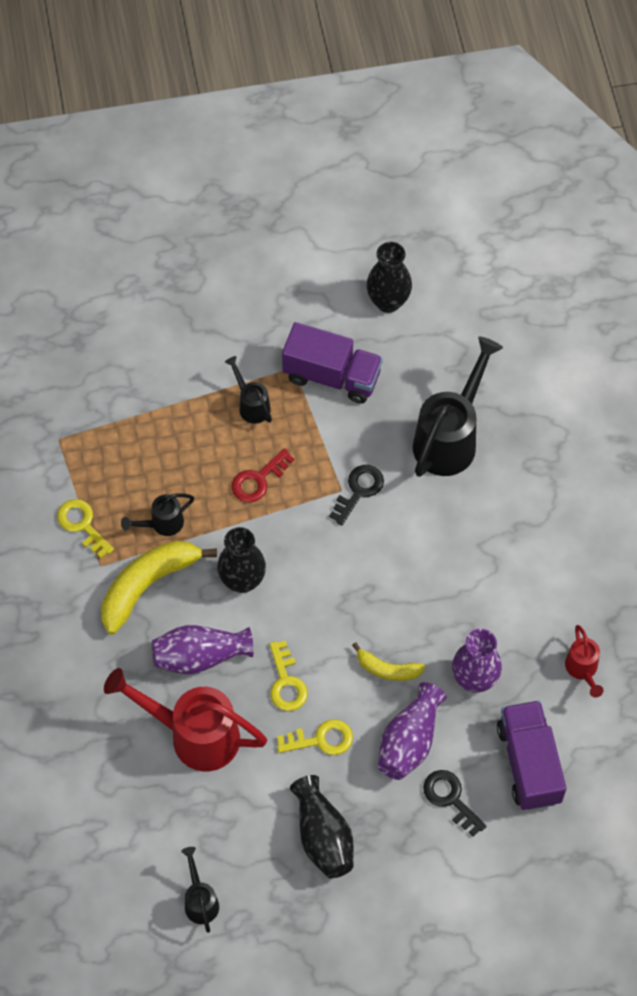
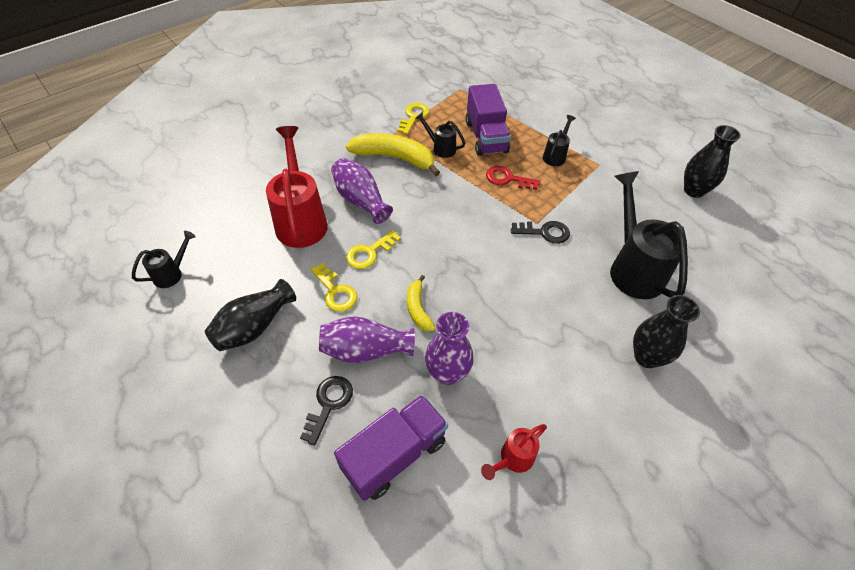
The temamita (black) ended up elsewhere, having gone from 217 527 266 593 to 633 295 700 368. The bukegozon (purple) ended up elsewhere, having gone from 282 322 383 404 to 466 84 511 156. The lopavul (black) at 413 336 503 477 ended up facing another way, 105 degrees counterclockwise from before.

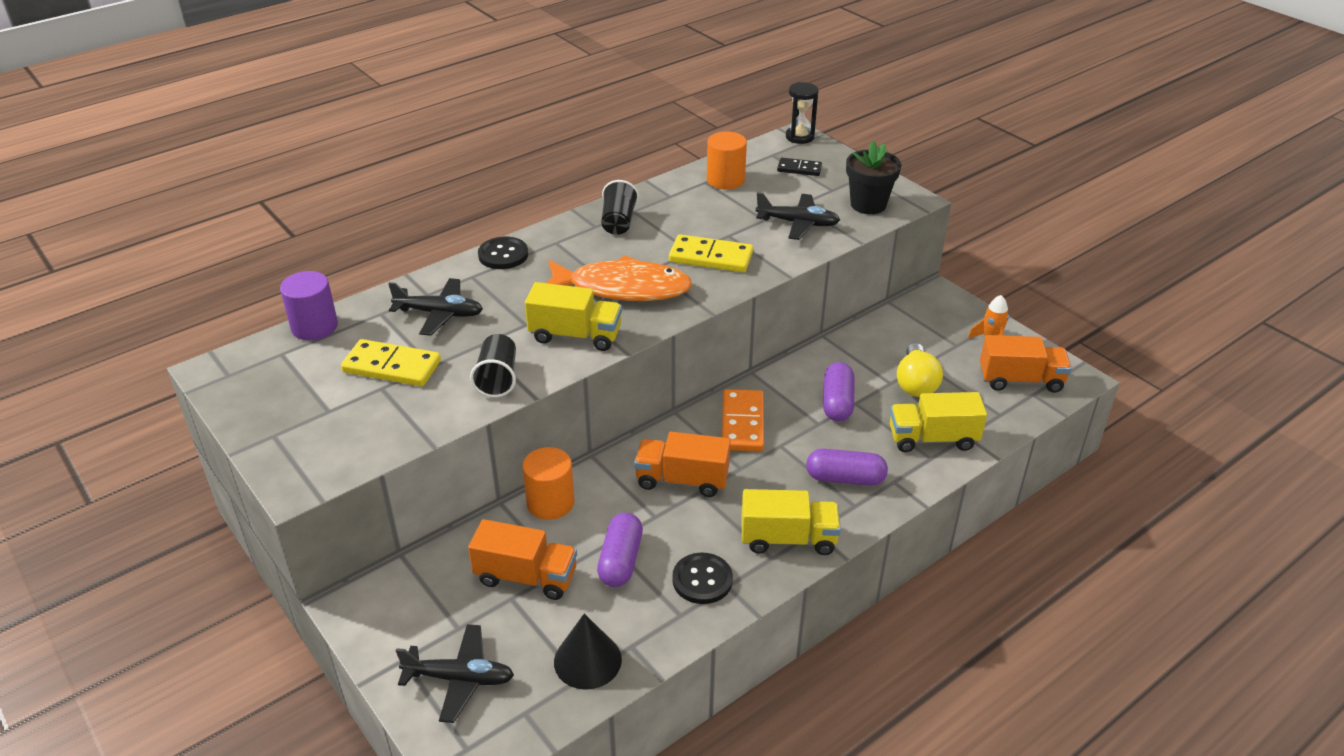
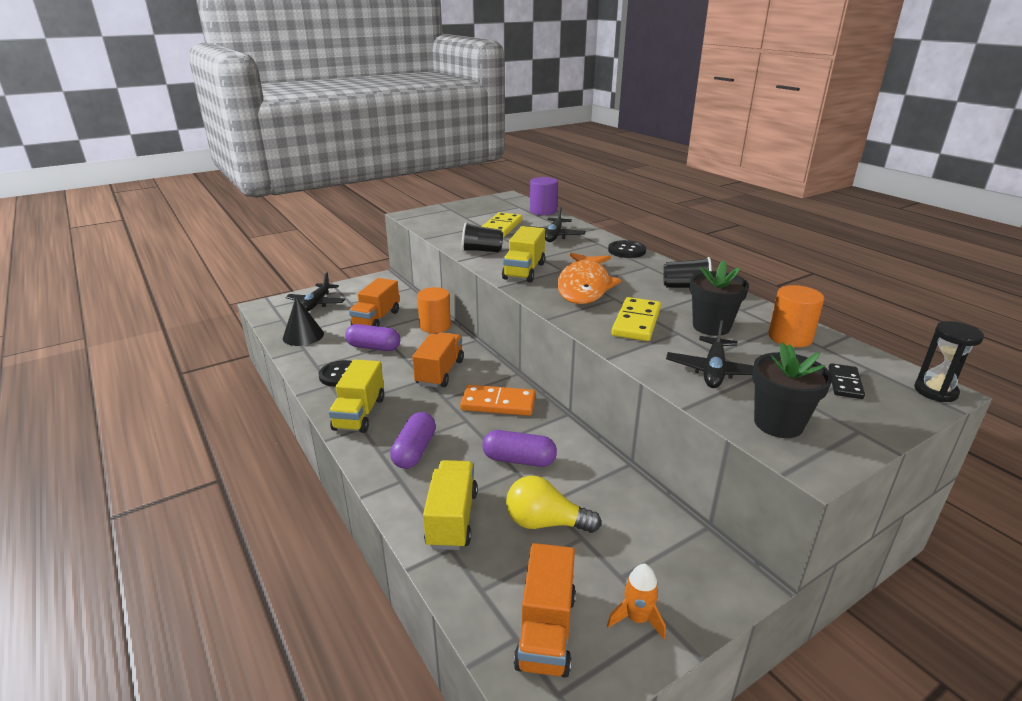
The second view gained the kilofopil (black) at 690 260 749 336.

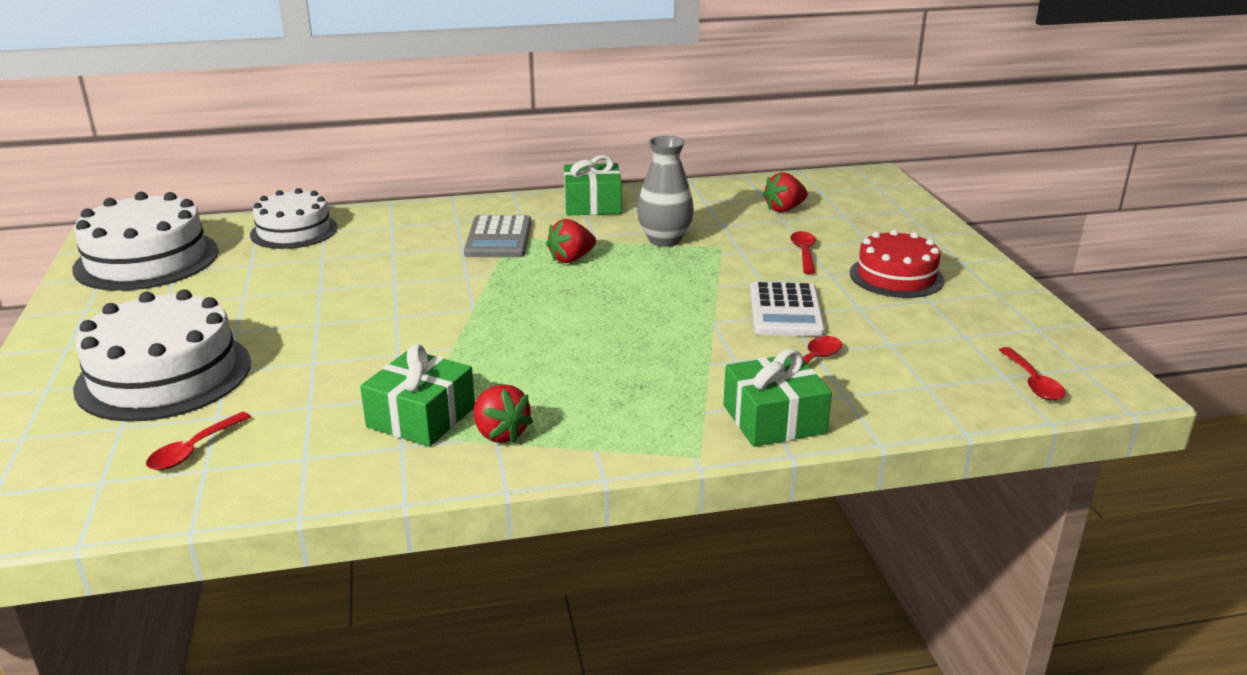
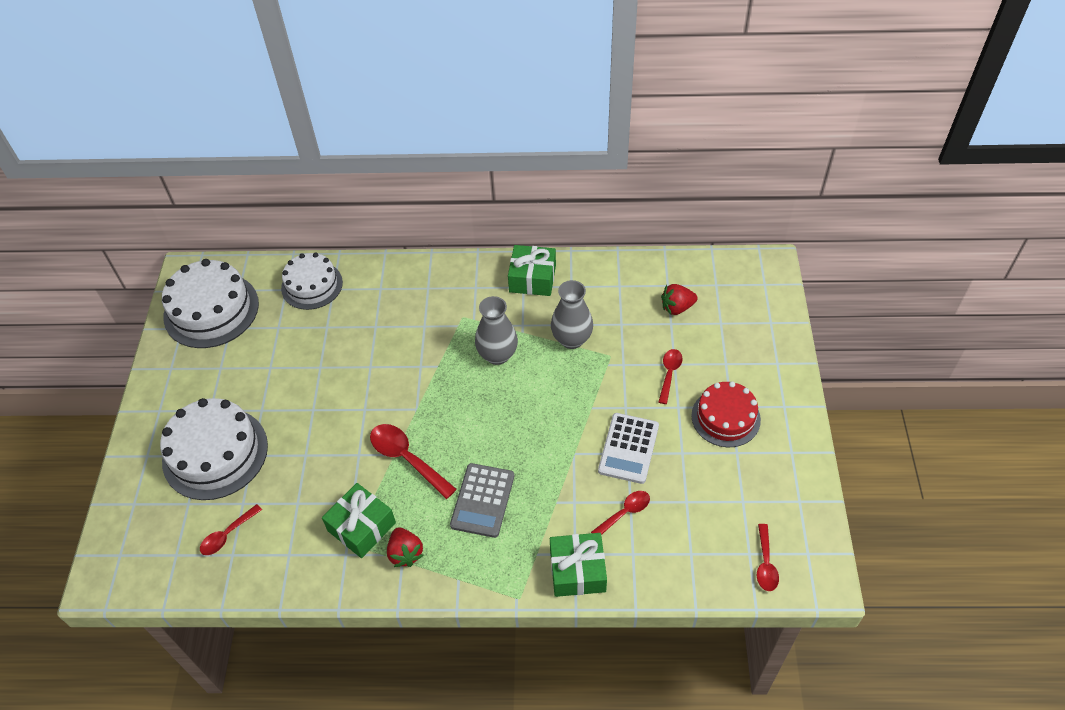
The second view gained the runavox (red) at 370 424 457 499. The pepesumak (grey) ended up elsewhere, having gone from 464 215 531 257 to 450 463 514 538. Where the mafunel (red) stood at 546 219 596 263, the temamita (grey) came to stand at 475 296 518 365.

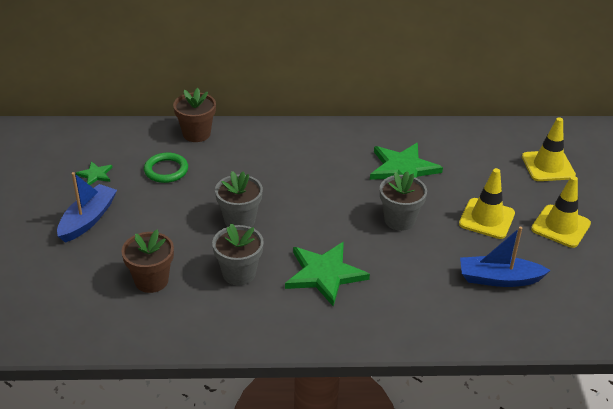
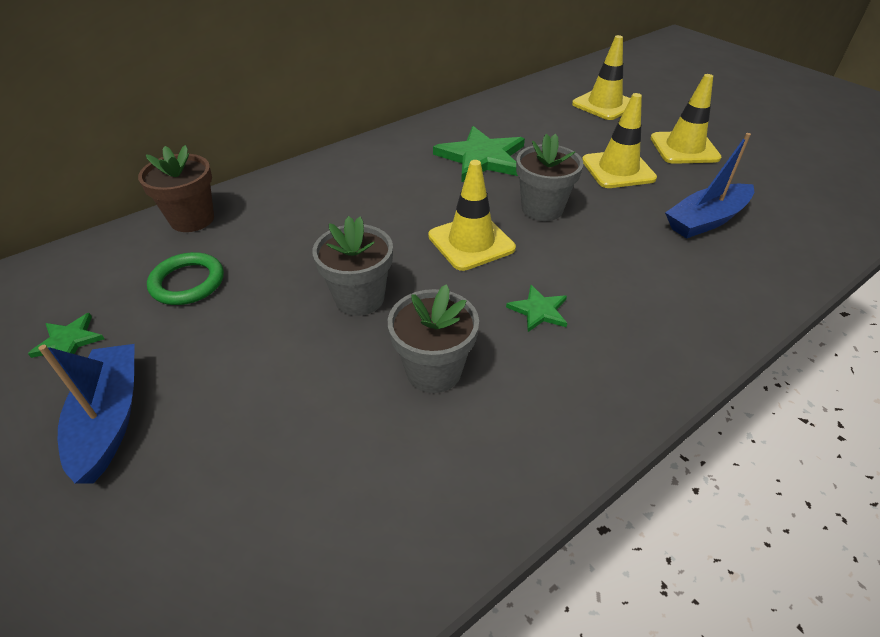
The second view lost the kilofopil (brown) at 122 229 174 293. The second view gained the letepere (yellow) at 428 160 516 271. The size of the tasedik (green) at 285 242 370 307 changed by a factor of 0.49.

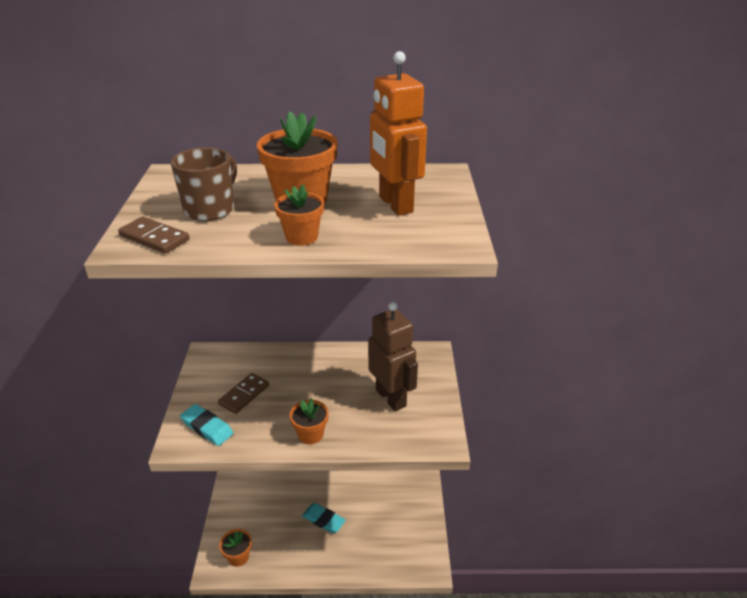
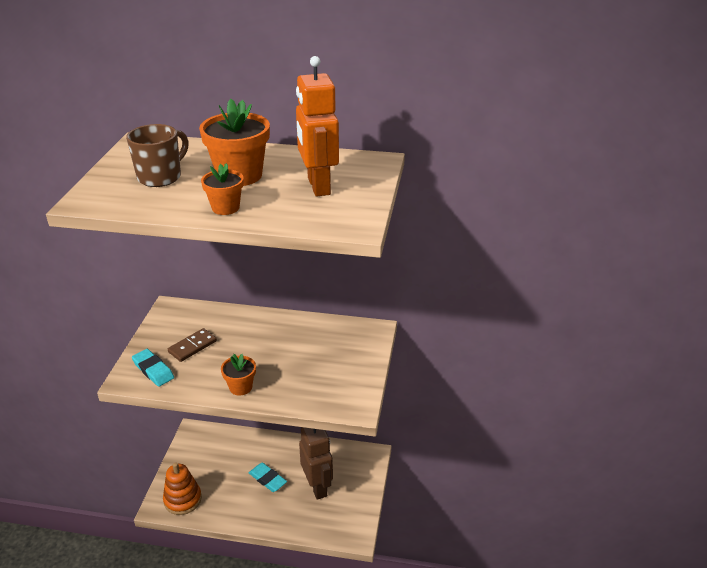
The second view lost the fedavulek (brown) at 118 217 190 254. The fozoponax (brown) ended up elsewhere, having gone from 368 301 418 411 to 299 427 333 500. Where the kilofopil (orange) stood at 219 529 252 567, the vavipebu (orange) came to stand at 163 462 202 515.

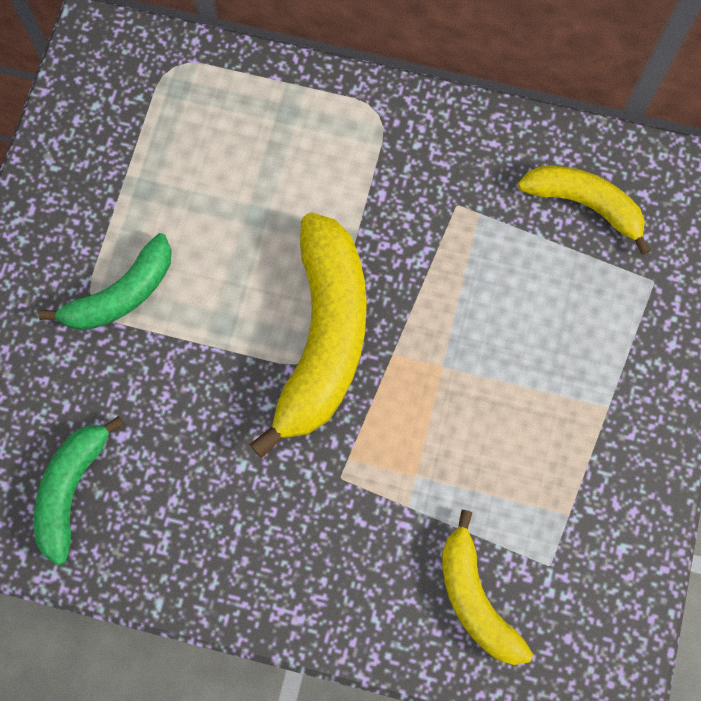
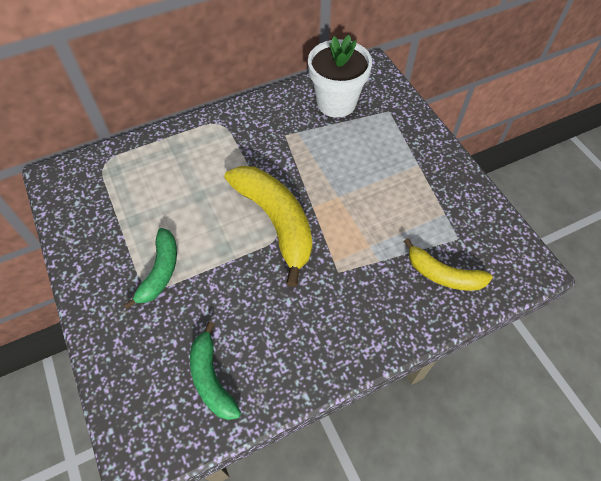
Where the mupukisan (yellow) stood at 518 166 651 255, the kilofopil (white) came to stand at 308 35 372 118.

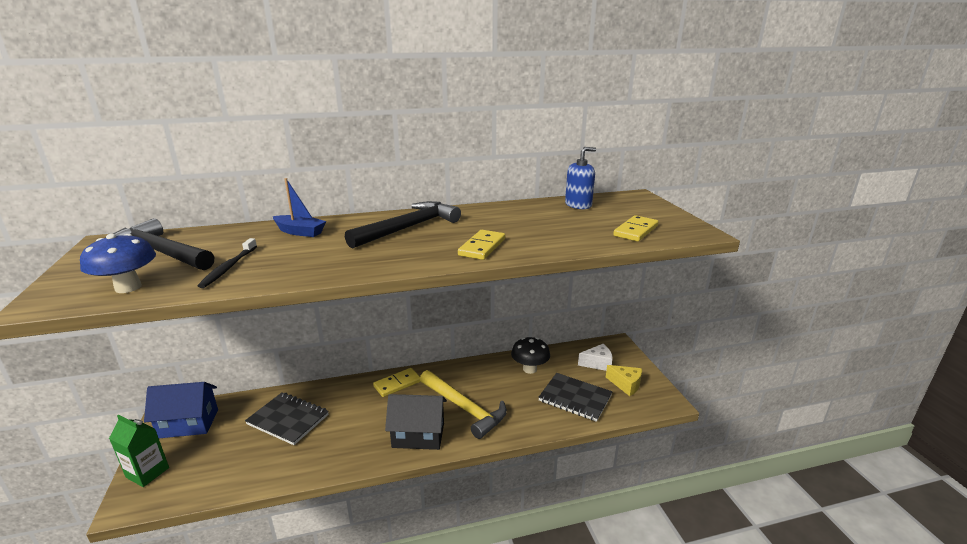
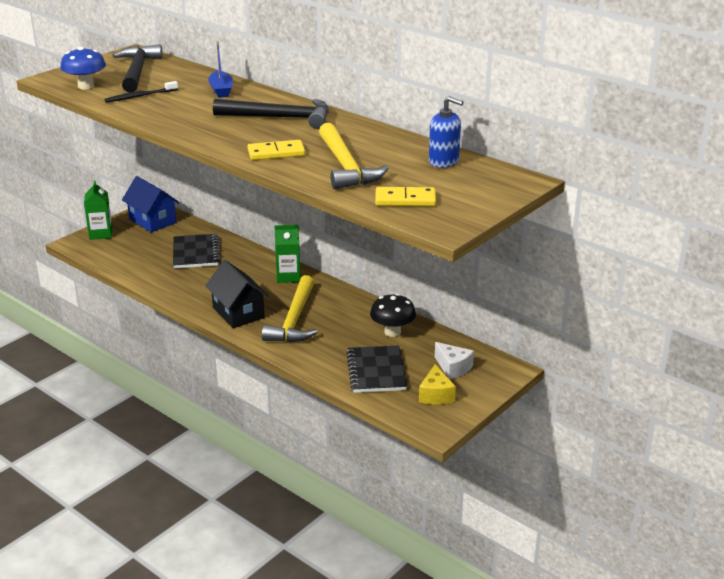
The second view gained the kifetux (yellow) at 319 123 389 189. Where the fedavulek (yellow) stood at 373 368 421 397, the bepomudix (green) came to stand at 275 225 300 283.

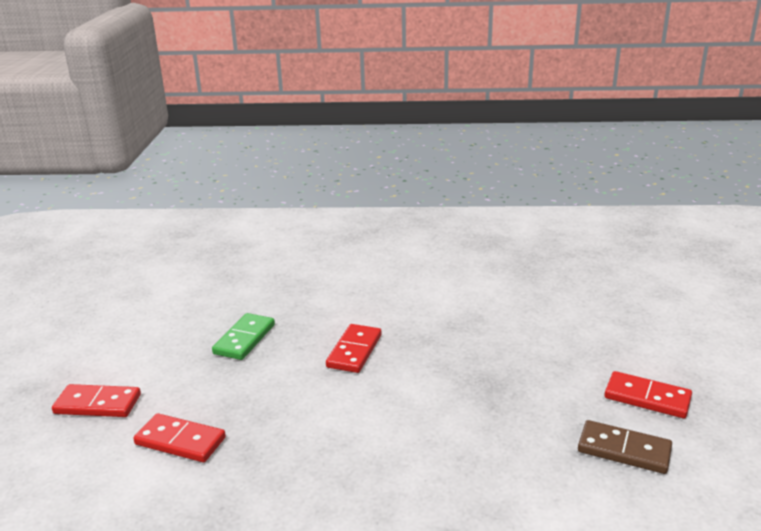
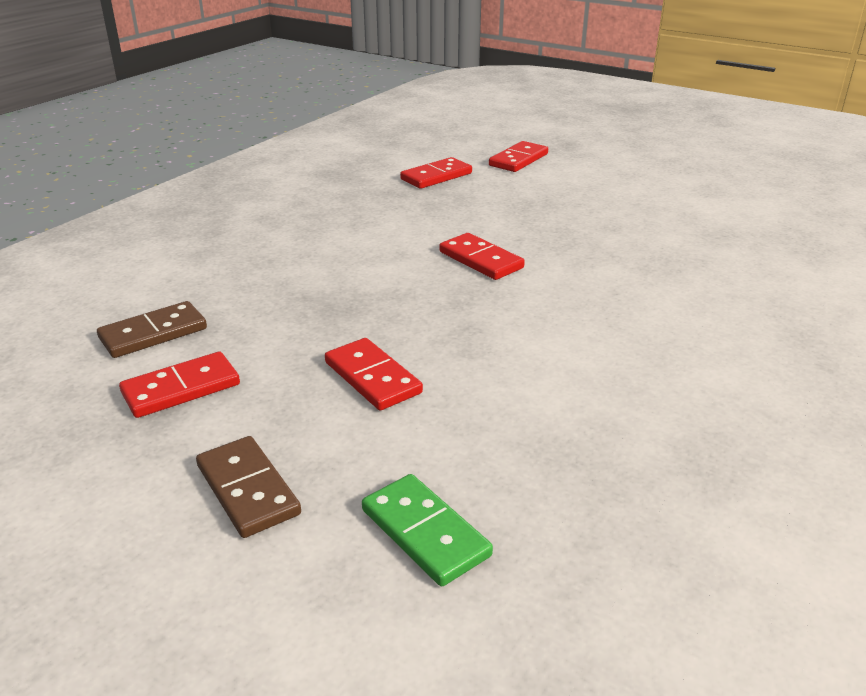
The second view gained the fedavulek (brown) at 196 436 301 538. The second view gained the fedavulek (red) at 325 338 423 410. The fedavulek (green) ended up elsewhere, having gone from 212 313 275 360 to 362 474 493 586.

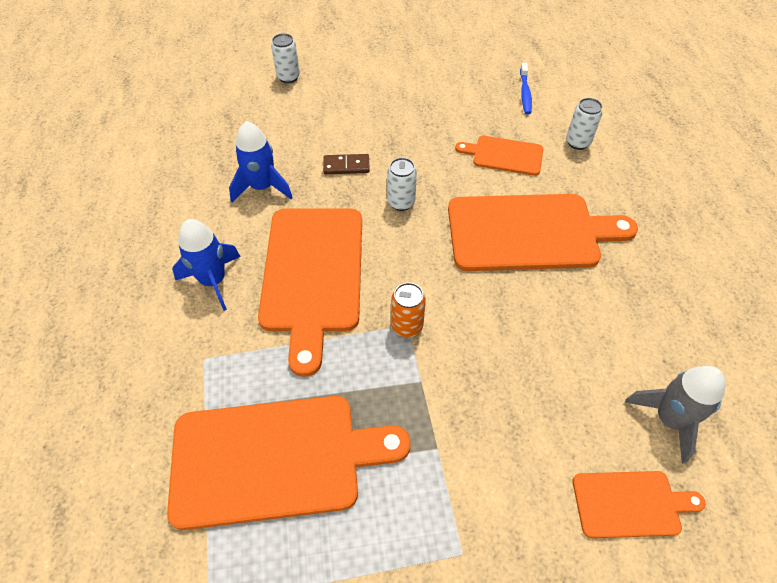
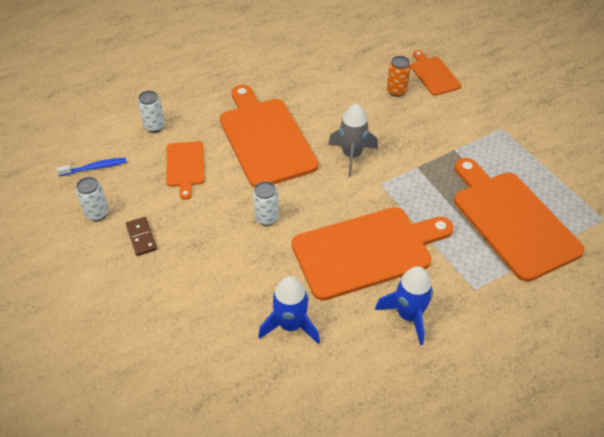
The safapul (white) ended up elsewhere, having gone from 271 33 300 83 to 76 177 109 221. The fedavulek (brown) ended up elsewhere, having gone from 323 154 370 174 to 126 217 157 256. The safapul (orange) ended up elsewhere, having gone from 391 282 426 337 to 387 56 411 97. The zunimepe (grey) ended up elsewhere, having gone from 625 366 725 464 to 328 103 378 177.

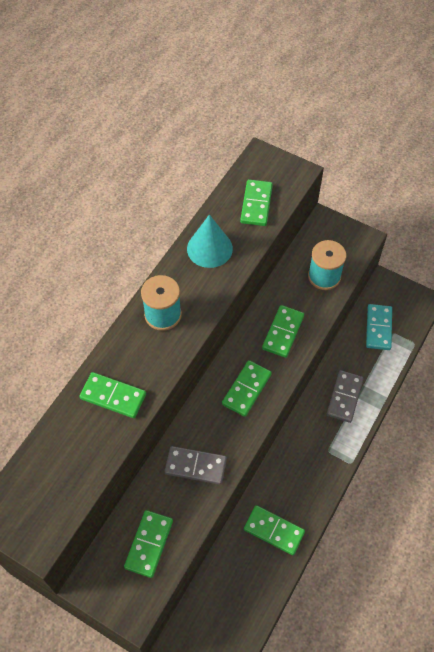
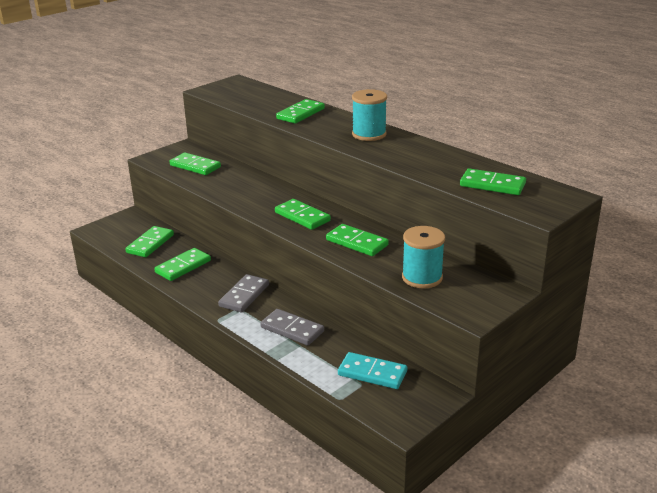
The second view lost the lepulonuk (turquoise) at 187 214 233 268. The second view gained the fedavulek (green) at 125 226 174 257. The fedavulek (grey) ended up elsewhere, having gone from 165 446 227 485 to 218 274 269 312.

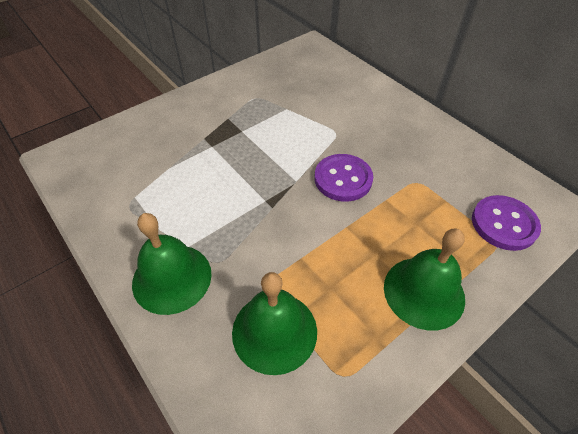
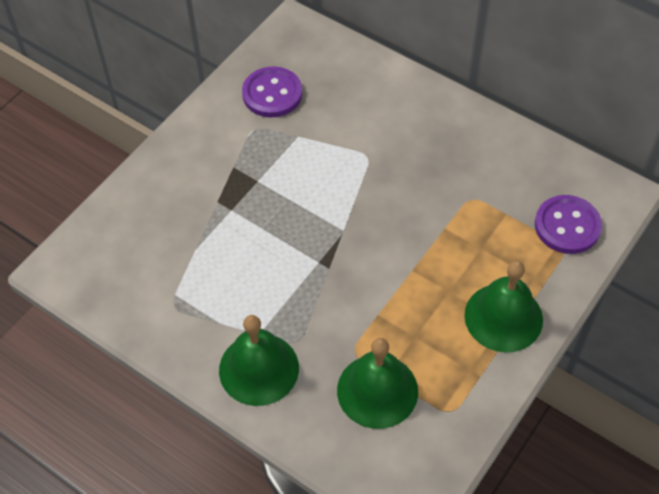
The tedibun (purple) ended up elsewhere, having gone from 314 154 373 202 to 242 67 302 117.

